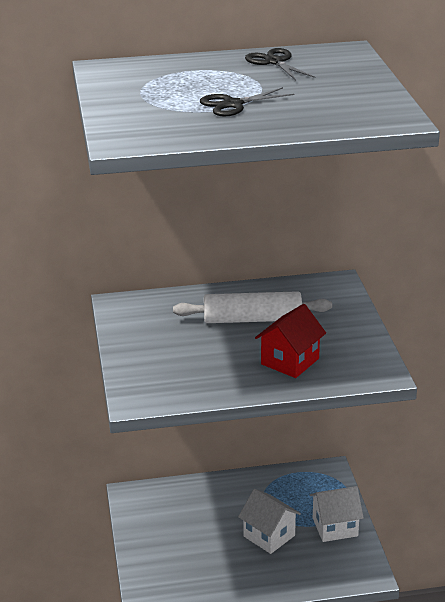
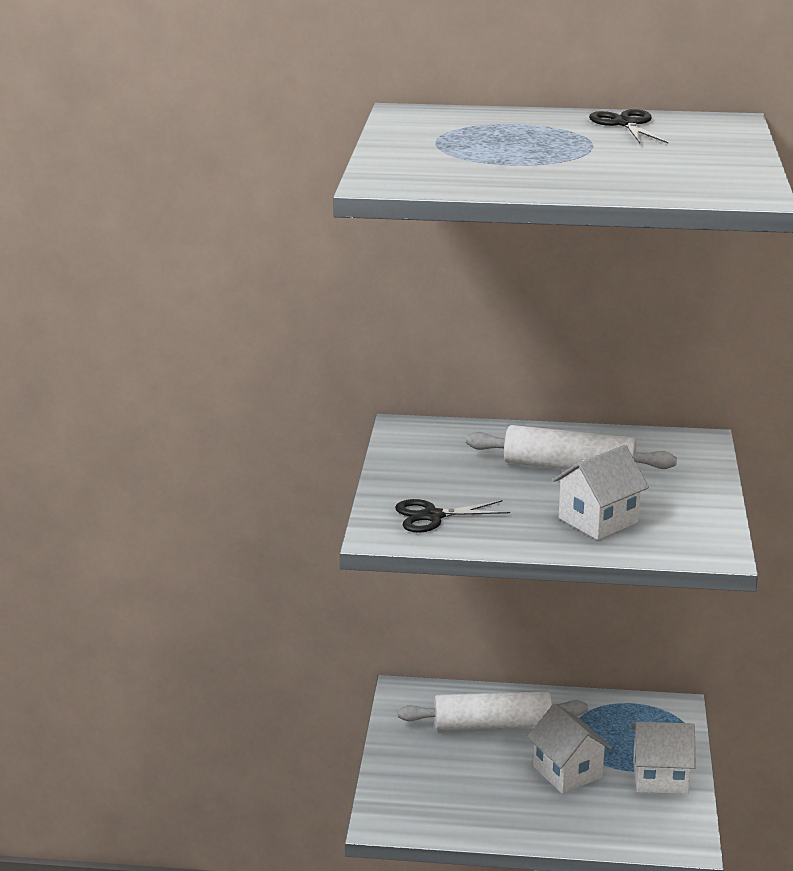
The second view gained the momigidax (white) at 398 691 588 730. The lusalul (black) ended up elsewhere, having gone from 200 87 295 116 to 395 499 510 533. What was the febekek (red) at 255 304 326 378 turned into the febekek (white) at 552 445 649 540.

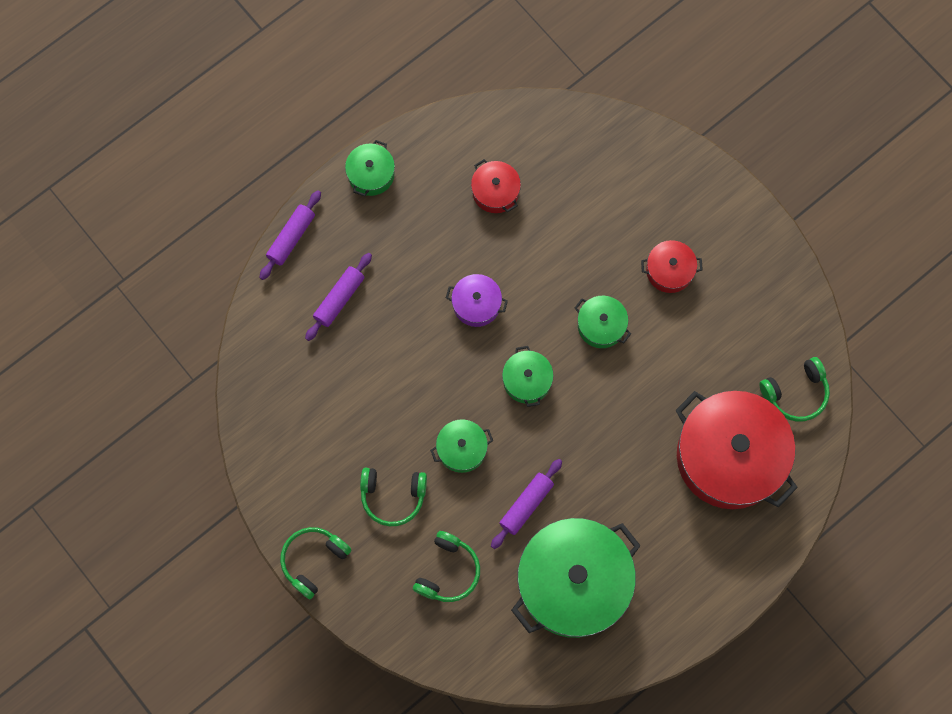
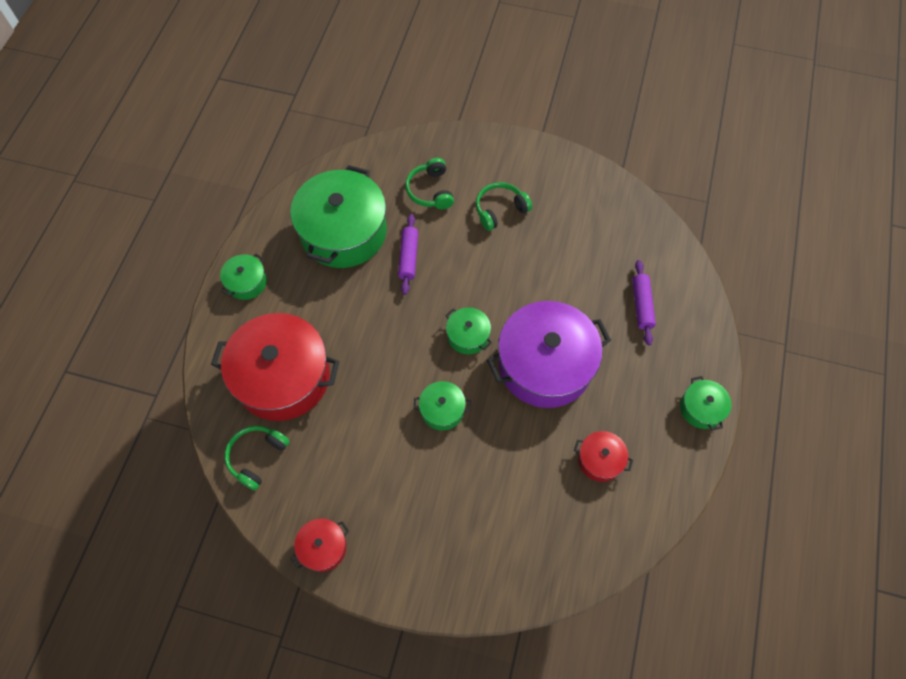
The second view lost the momigidax (purple) at 259 190 321 280. The second view lost the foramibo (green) at 280 527 351 599. The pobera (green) ended up elsewhere, having gone from 430 419 493 473 to 220 254 267 300. The pobera (red) ended up elsewhere, having gone from 641 240 703 293 to 291 518 349 572. The size of the pobera (purple) at 446 274 508 327 changed by a factor of 2.20.

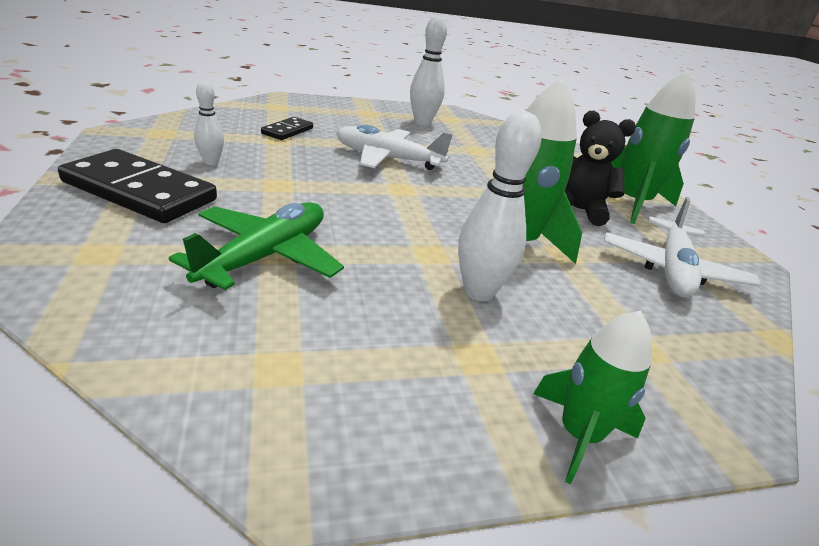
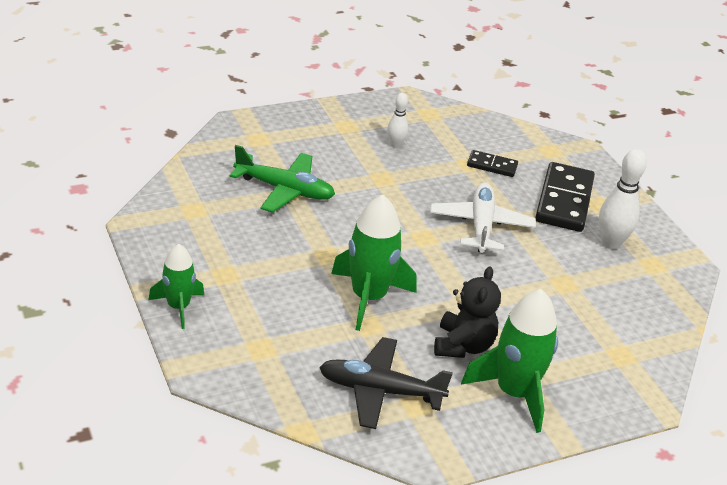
The second view lost the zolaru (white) at 458 111 542 301. The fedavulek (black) ended up elsewhere, having gone from 58 149 217 223 to 535 162 595 232. What was the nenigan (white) at 604 197 761 297 turned into the nenigan (black) at 319 337 453 429.

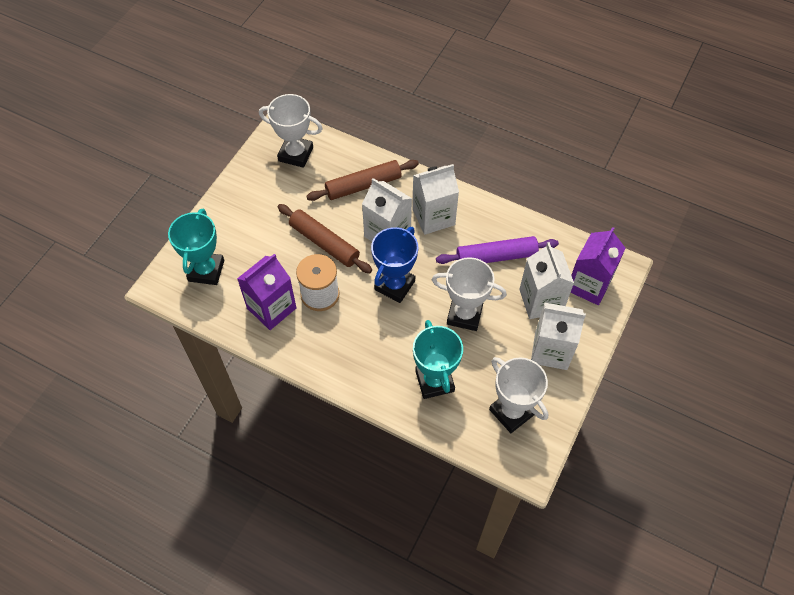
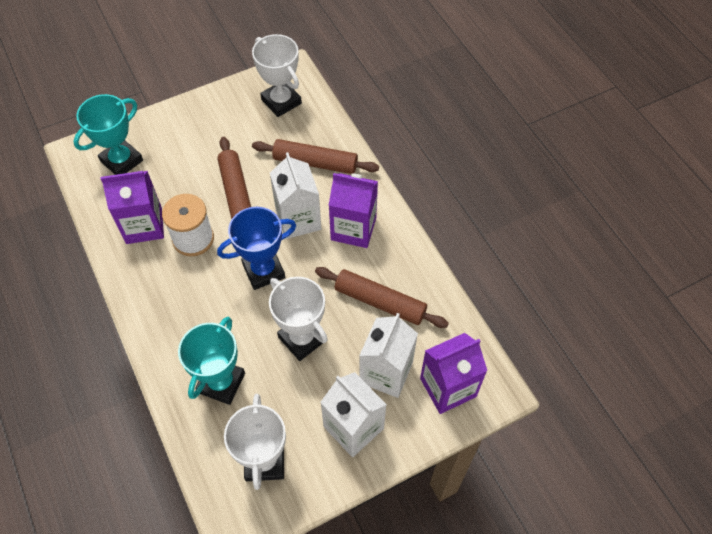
What was the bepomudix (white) at 412 164 459 235 turned into the bepomudix (purple) at 329 173 378 248. What was the momigidax (purple) at 436 236 559 264 turned into the momigidax (brown) at 315 267 449 328.

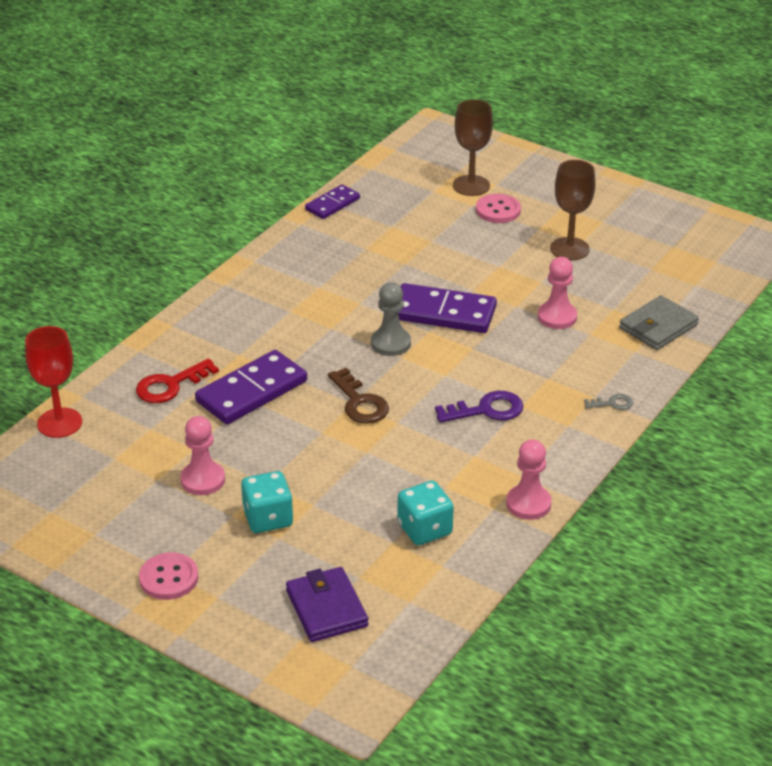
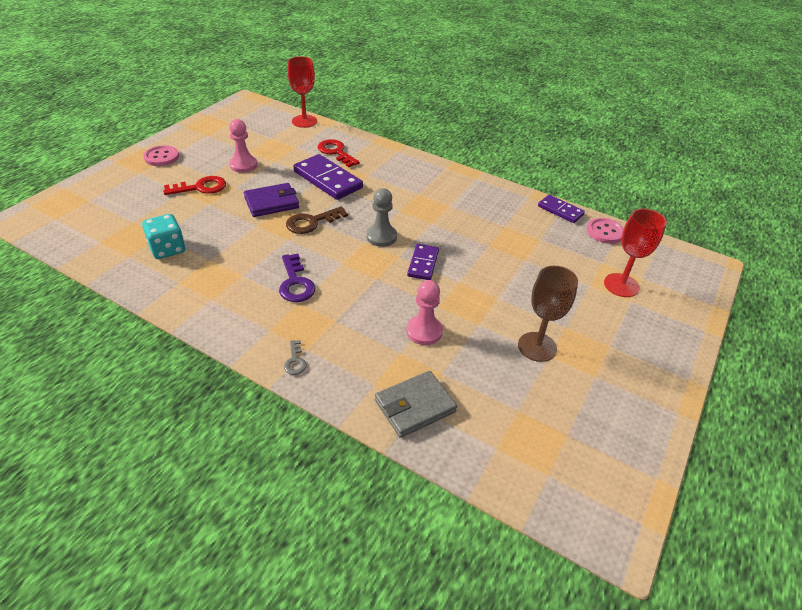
The second view lost the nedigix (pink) at 506 439 552 520. The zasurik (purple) ended up elsewhere, having gone from 286 567 368 642 to 244 183 299 217. The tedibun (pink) ended up elsewhere, having gone from 476 194 521 223 to 587 218 624 244. Where the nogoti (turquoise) stood at 241 471 293 533, the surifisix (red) came to stand at 163 176 226 195. What was the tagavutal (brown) at 453 99 493 196 turned into the tagavutal (red) at 604 209 667 297. The zasurik (grey) at 619 295 699 350 ended up facing another way, 75 degrees counterclockwise from before. The size of the fedavulek (purple) at 398 283 497 333 changed by a factor of 0.59.

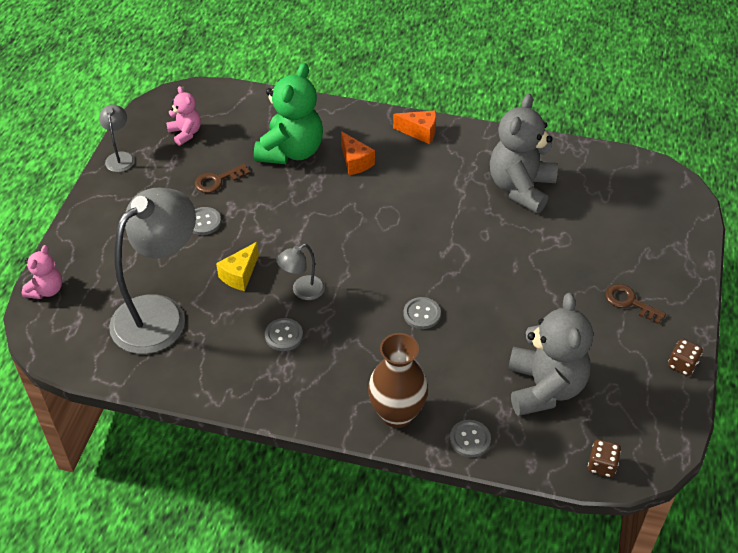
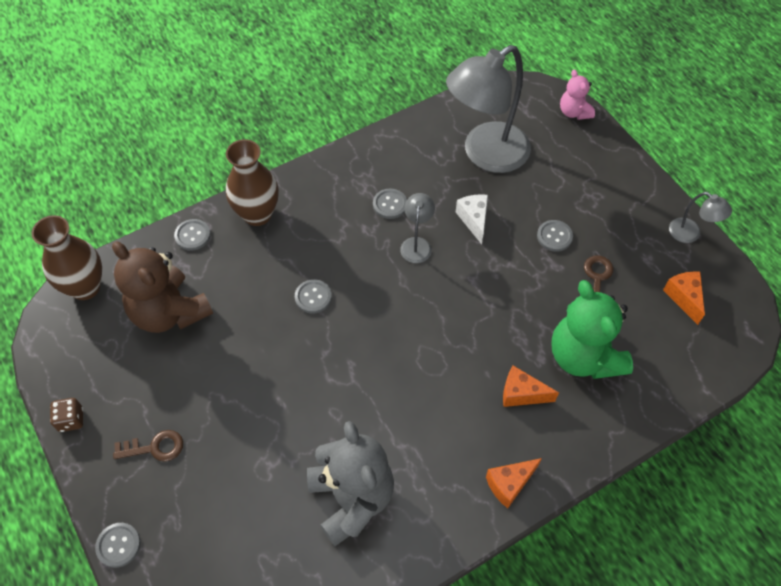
The second view gained the tedibun (grey) at 95 523 141 568. Where the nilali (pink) stood at 166 86 201 146, the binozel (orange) came to stand at 663 271 705 325. Where the nogoti (brown) stood at 588 439 621 477, the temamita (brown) came to stand at 32 215 102 300. What was the binozel (yellow) at 216 242 259 291 turned into the binozel (white) at 456 194 488 244. What was the nilali (grey) at 508 293 593 416 turned into the nilali (brown) at 112 241 213 333. The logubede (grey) at 109 188 196 354 ended up facing another way, 60 degrees clockwise from before.

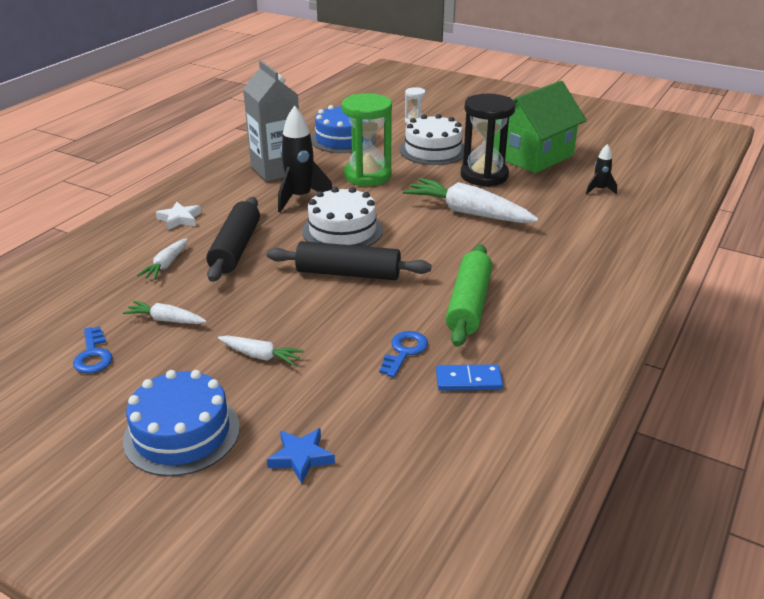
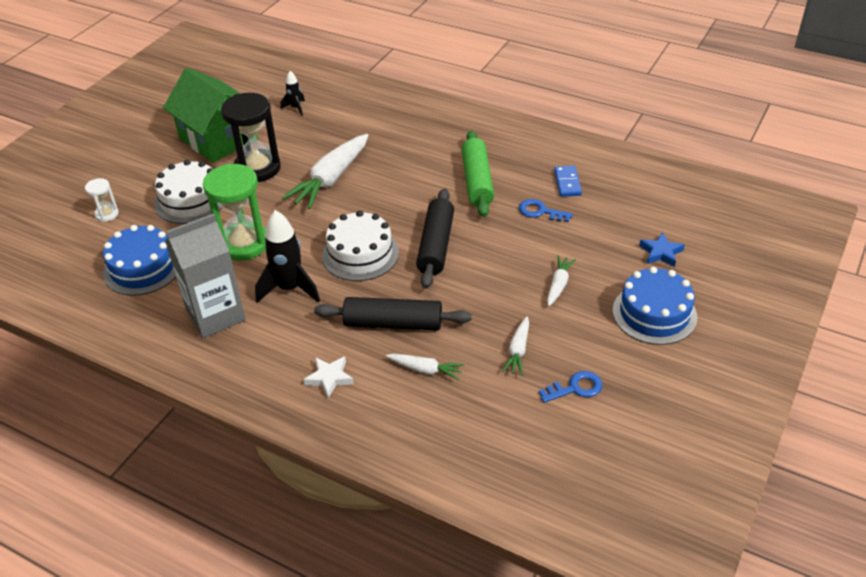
The momigidax (green) at 446 244 492 347 ended up facing another way, 75 degrees clockwise from before.

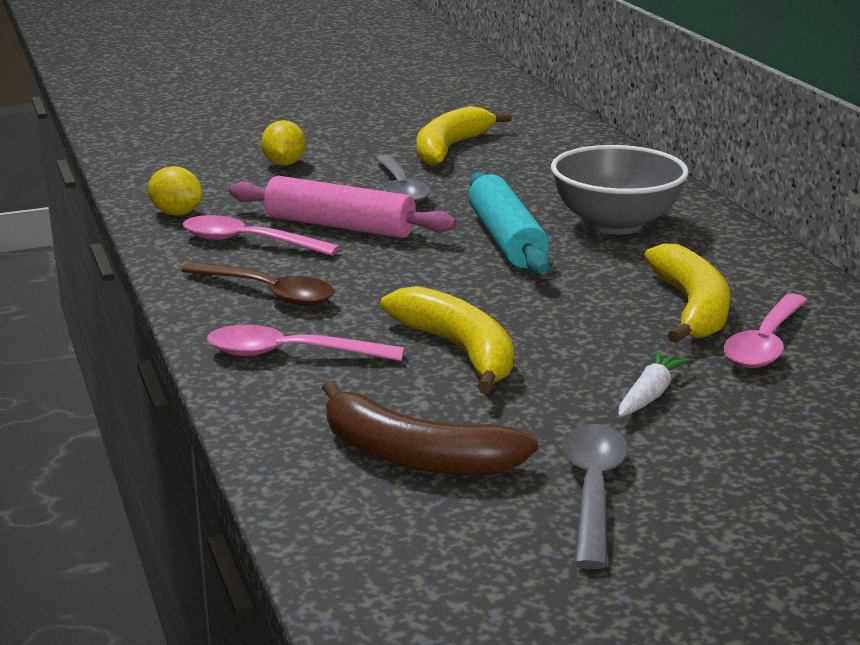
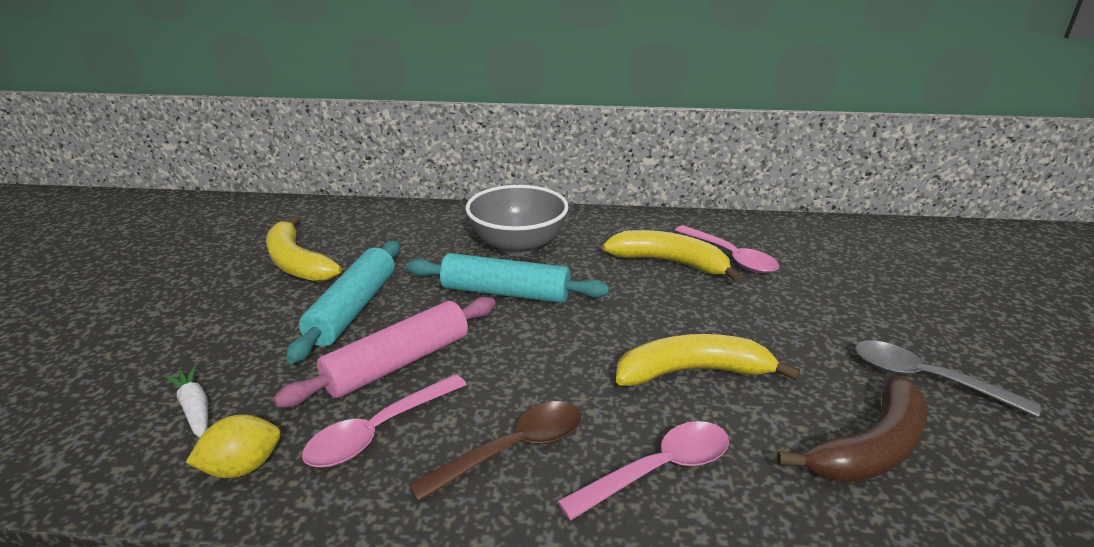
The second view lost the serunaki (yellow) at 261 120 306 166. The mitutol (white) ended up elsewhere, having gone from 618 351 690 417 to 165 365 208 438. Where the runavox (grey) stood at 375 154 431 204, the momigidax (turquoise) came to stand at 286 240 400 364. The runavox (pink) at 207 325 404 361 ended up facing another way, 150 degrees counterclockwise from before.

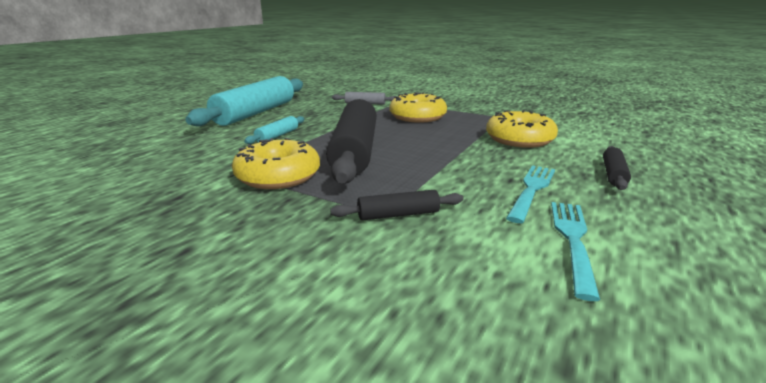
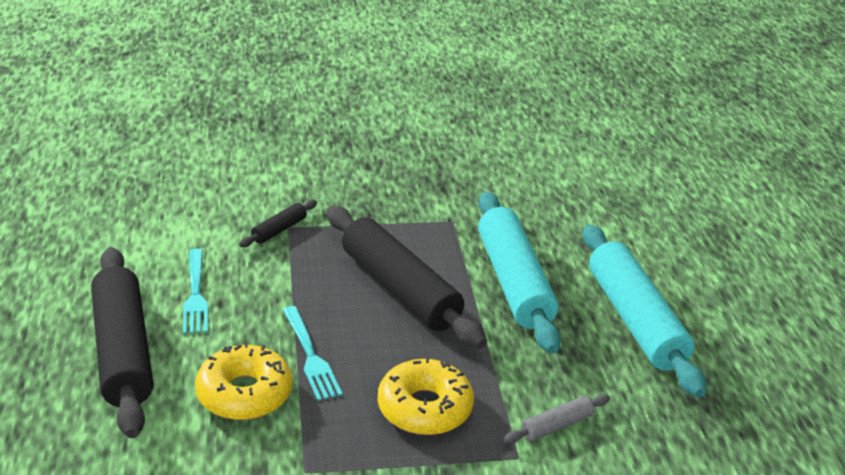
The second view lost the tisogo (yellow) at 232 138 320 189. The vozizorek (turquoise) ended up elsewhere, having gone from 551 202 600 301 to 283 306 343 401. The size of the momigidax (turquoise) at 244 116 304 144 changed by a factor of 2.32. The size of the momigidax (black) at 603 146 631 190 changed by a factor of 2.32.

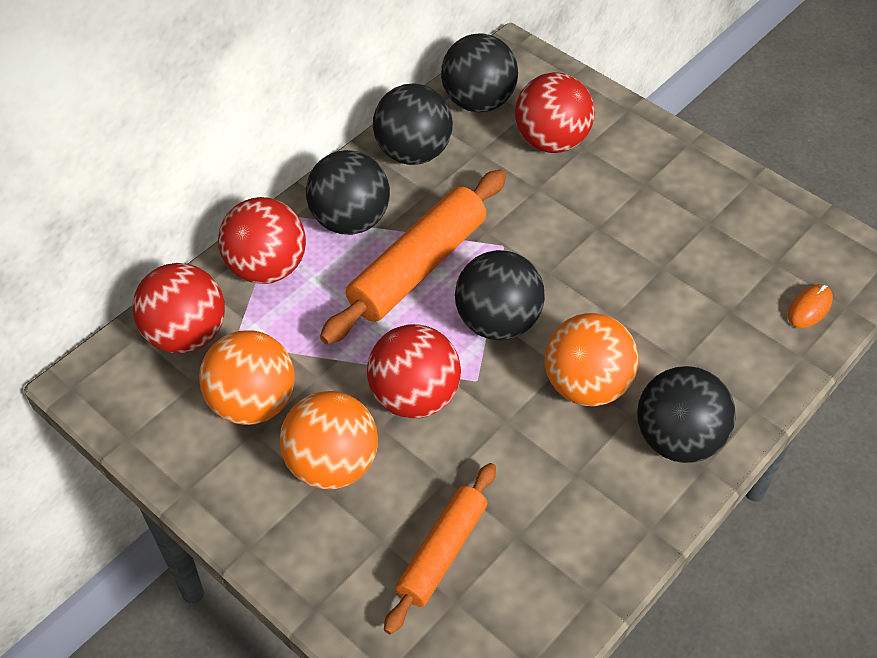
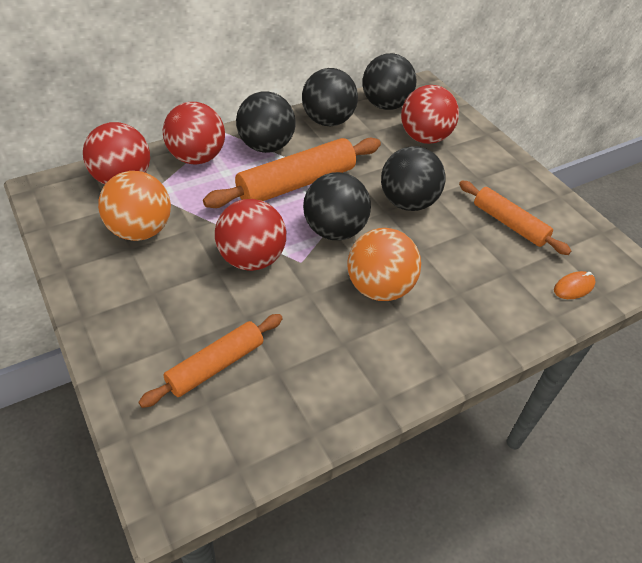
The second view lost the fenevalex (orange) at 280 391 378 489. The second view gained the momigidax (orange) at 459 181 571 255. The fenevalex (black) ended up elsewhere, having gone from 637 366 736 463 to 381 146 446 211.

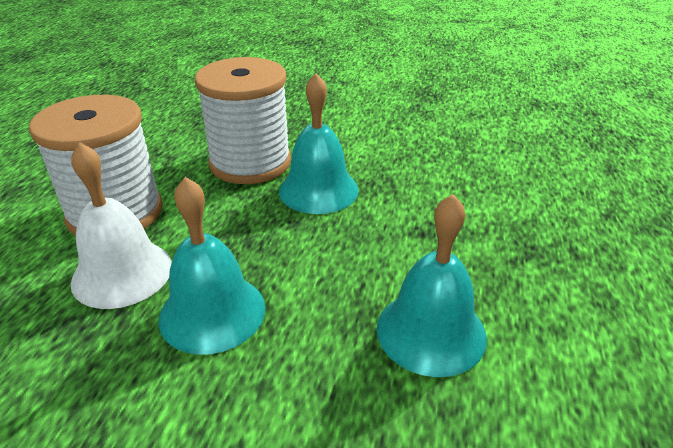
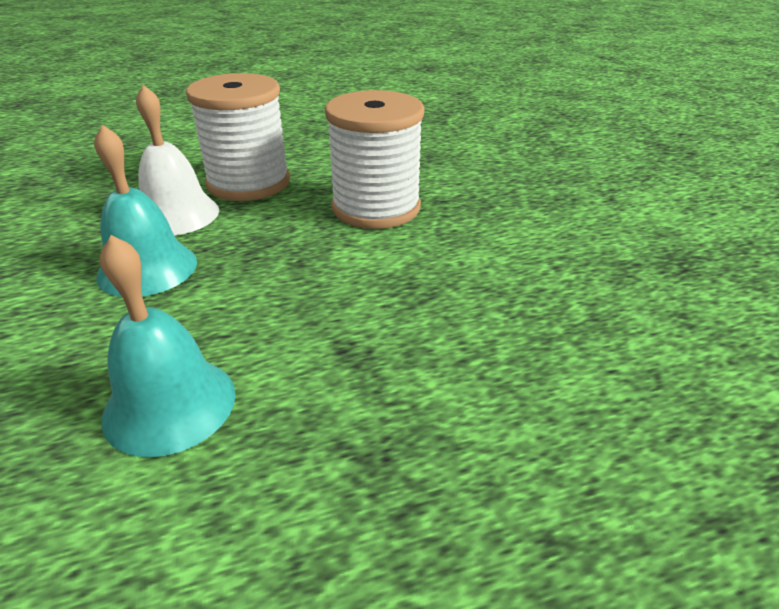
The second view lost the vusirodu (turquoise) at 279 73 359 214.

